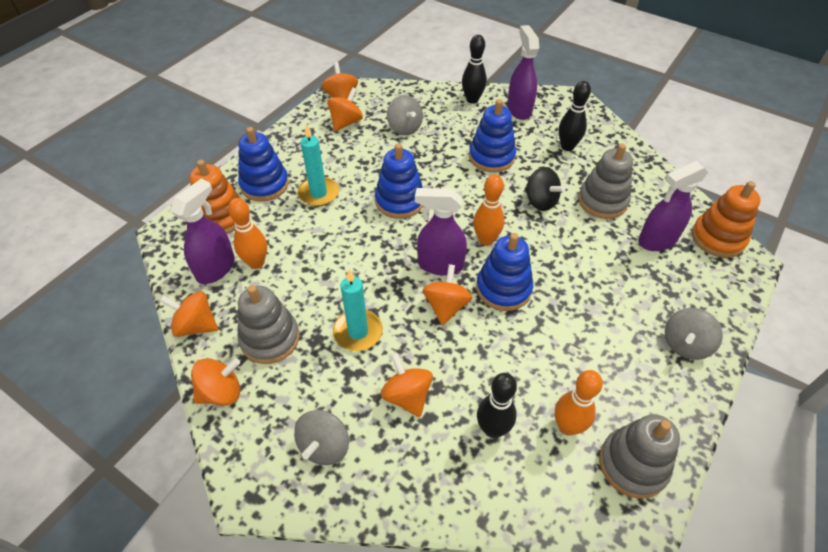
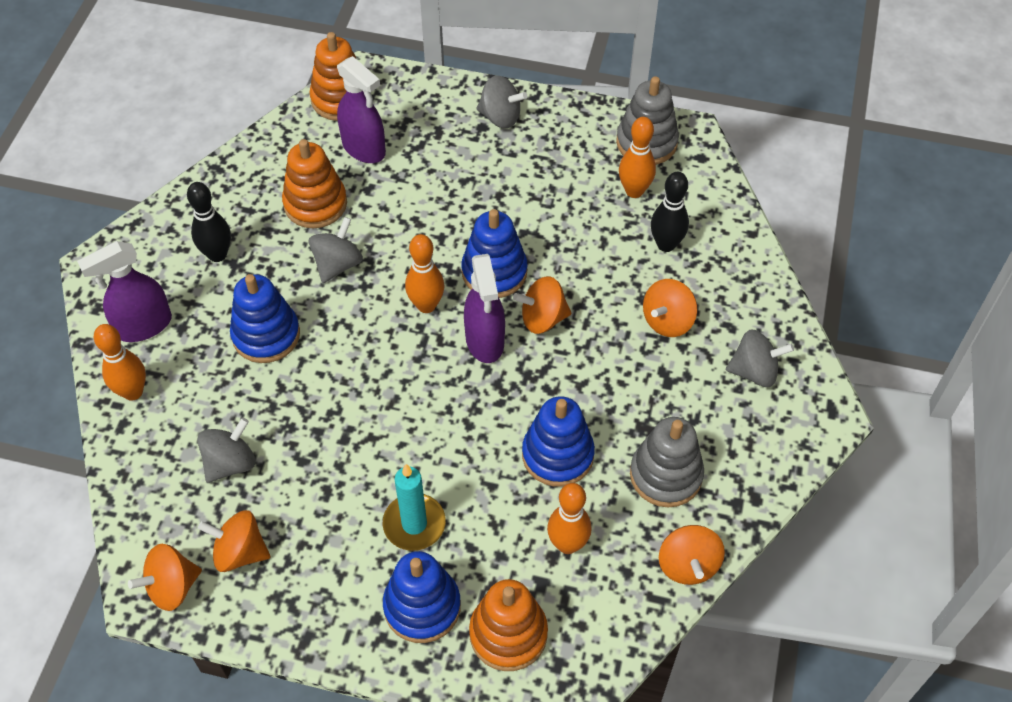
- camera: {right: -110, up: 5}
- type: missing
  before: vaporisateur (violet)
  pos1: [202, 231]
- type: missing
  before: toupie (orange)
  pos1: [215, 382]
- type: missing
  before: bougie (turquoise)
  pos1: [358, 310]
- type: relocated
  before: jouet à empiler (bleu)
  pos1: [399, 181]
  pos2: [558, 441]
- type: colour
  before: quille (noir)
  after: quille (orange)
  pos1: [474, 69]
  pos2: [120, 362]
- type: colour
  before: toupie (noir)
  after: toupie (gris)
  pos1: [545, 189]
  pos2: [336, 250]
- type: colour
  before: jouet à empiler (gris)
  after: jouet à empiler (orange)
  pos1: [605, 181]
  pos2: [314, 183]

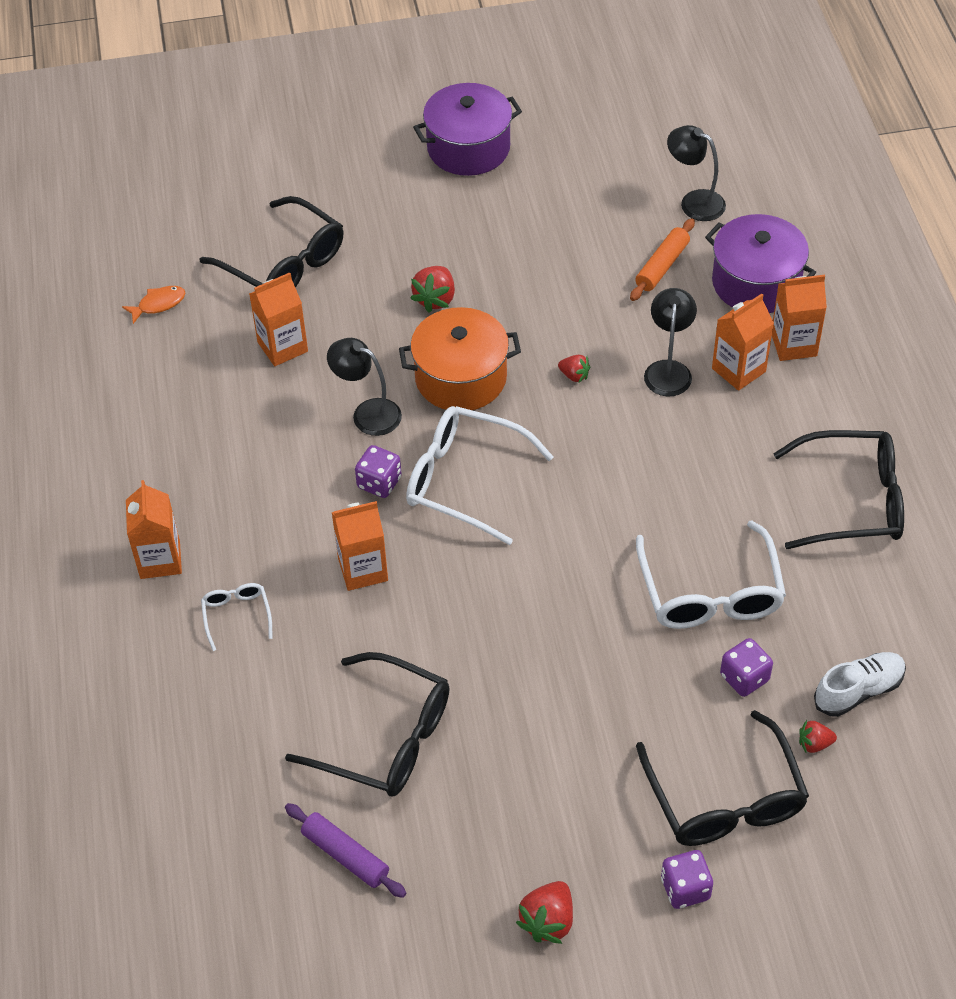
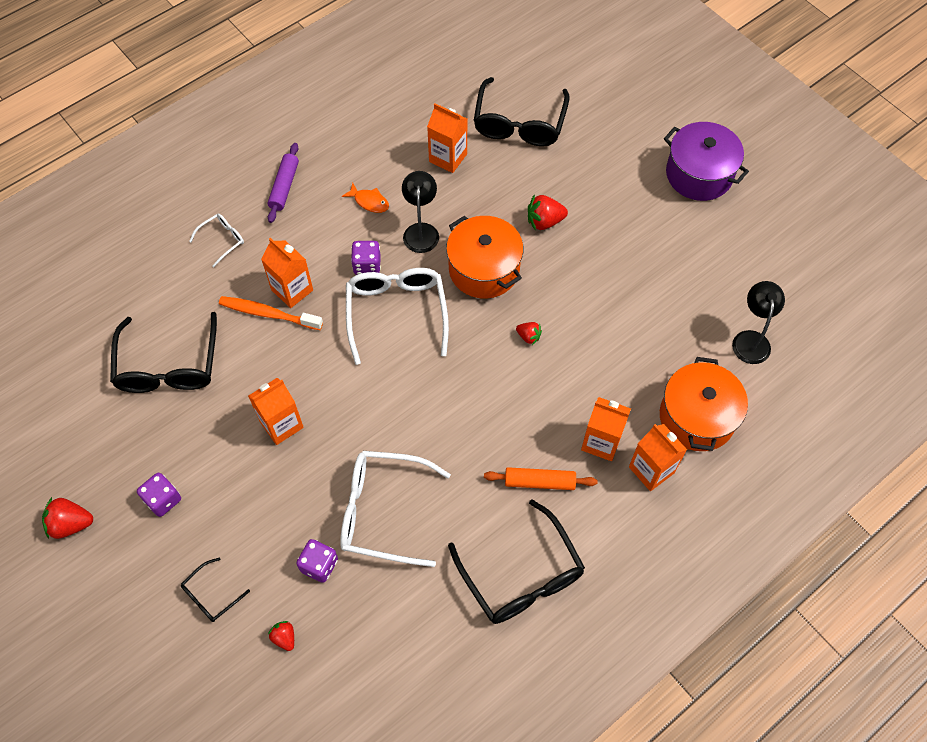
- camera: {right: 60, up: 10}
- type: relocated
  before: poisson (orange)
  pos1: [153, 305]
  pos2: [365, 198]
- type: relocated
  before: brique de lait (orange)
  pos1: [154, 529]
  pos2: [276, 411]
- type: relocated
  before: rouleau à pâtisserie (violet)
  pos1: [345, 850]
  pos2: [283, 183]
- type: spun
  before: fraise (rouge)
  pos1: [574, 369]
  pos2: [529, 333]
  turn: -60
- type: relocated
  before: rouleau à pâtisserie (orange)
  pos1: [662, 259]
  pos2: [540, 478]
- type: spun
  before: lunettes (blanc)
  pos1: [711, 574]
  pos2: [395, 509]
  turn: 45
- type: size
  before: lunettes (noir)
  pos1: [722, 778]
  pos2: [215, 589]
  scale: 0.48
- type: missing
  before: lampe (noir)
  pos1: [670, 342]
- type: relocated
  before: dé (violet)
  pos1: [687, 879]
  pos2: [159, 495]
- type: colour
  before: marmite (violet)
  after: marmite (orange)
  pos1: [760, 263]
  pos2: [704, 404]
- type: missing
  before: chaussure (blanc)
  pos1: [860, 684]
- type: appeared
  after: brosse à dents (orange)
  pos2: [271, 313]

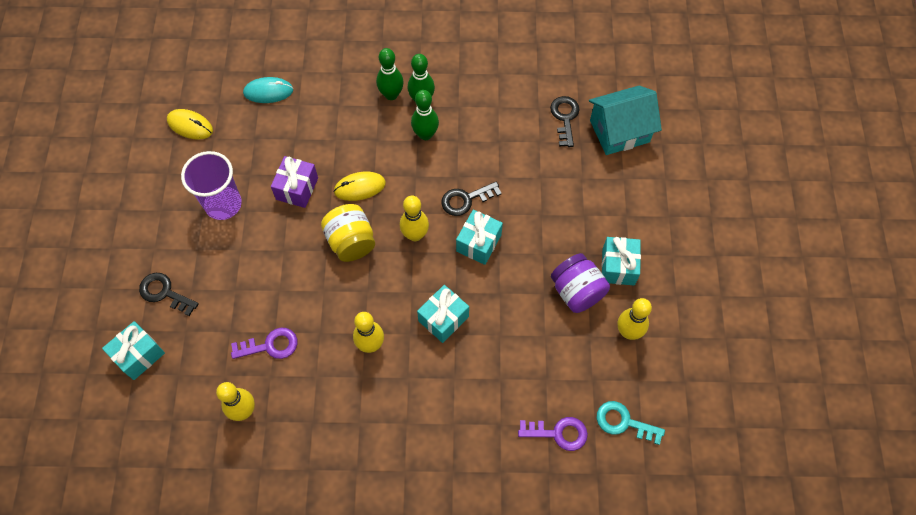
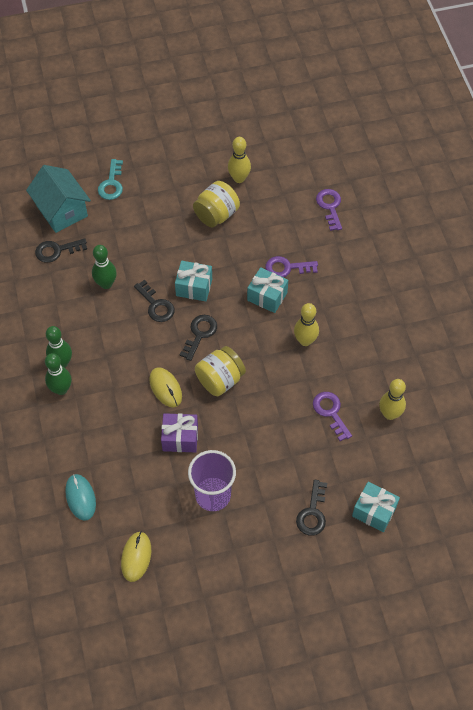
- camera: {right: -105, up: -5}
- type: exchanged
  before: quille (jaune)
  after: clé (noir)
  pos1: [414, 218]
  pos2: [198, 338]
- type: relocated
  before: quille (vert)
  pos1: [425, 115]
  pos2: [104, 267]
- type: colour
  before: bocal (violet)
  after: bocal (jaune)
  pos1: [580, 283]
  pos2: [216, 204]
- type: relocated
  before: clé (turquoise)
  pos1: [630, 423]
  pos2: [110, 179]
- type: missing
  before: cadeau (turquoise)
  pos1: [621, 261]
- type: appeared
  after: clé (violet)
  pos2: [291, 266]

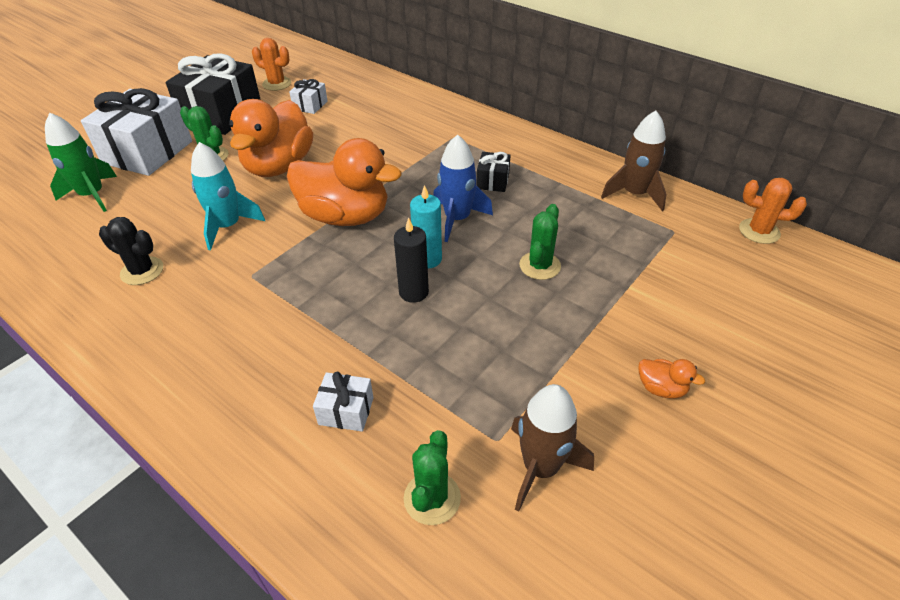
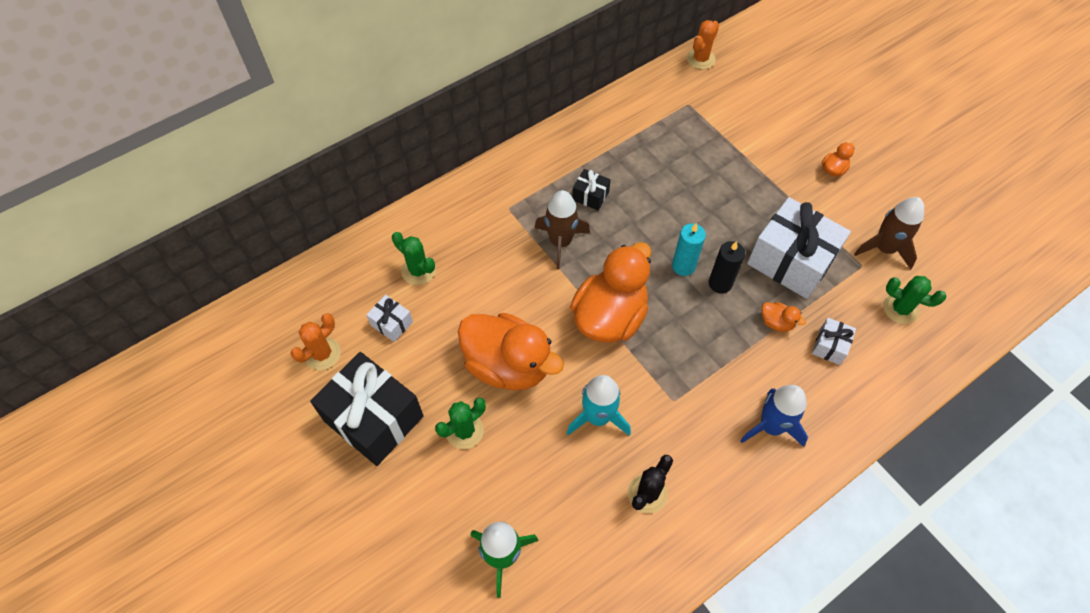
- camera: {right: -75, up: 15}
- type: relocated
  before: cadeau (blanc)
  pos1: [136, 132]
  pos2: [799, 248]
- type: relocated
  before: fusée (bleu)
  pos1: [463, 188]
  pos2: [774, 416]
- type: relocated
  before: cactus (vert)
  pos1: [540, 242]
  pos2: [414, 258]
- type: relocated
  before: fusée (marron)
  pos1: [634, 161]
  pos2: [562, 230]
- type: appeared
  after: canard (orange)
  pos2: [784, 317]

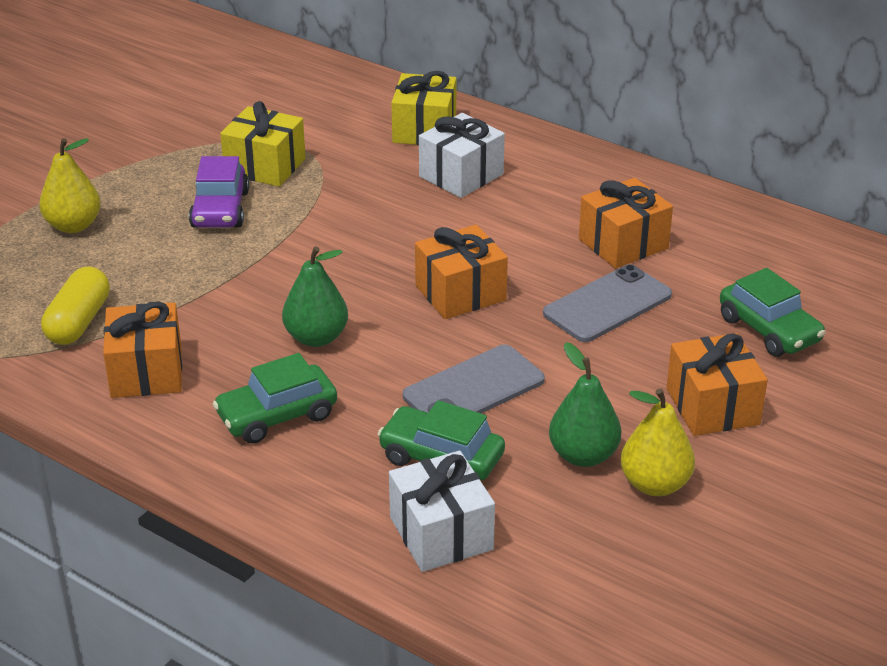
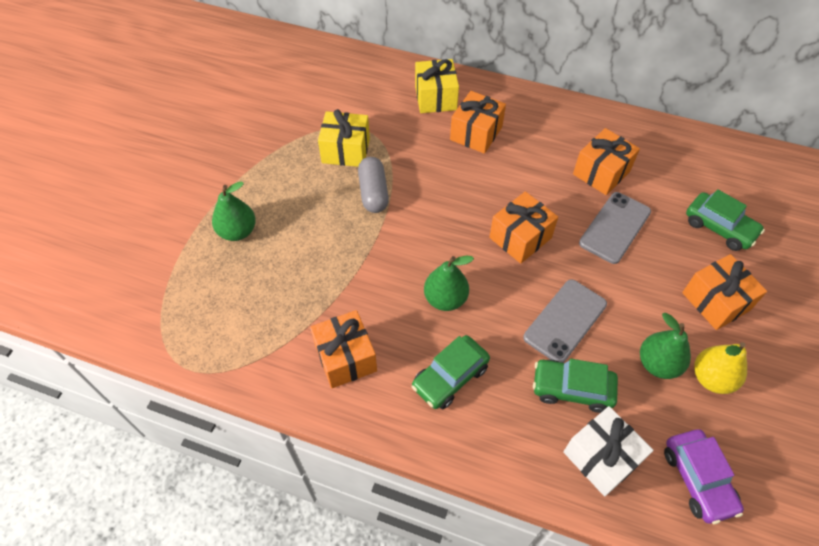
- camera: {right: -15, up: 20}
- type: colour
  before: poire (jaune)
  after: poire (vert)
  pos1: [70, 185]
  pos2: [234, 211]
- type: missing
  before: gélule (jaune)
  pos1: [75, 306]
- type: relocated
  before: voiture (violet)
  pos1: [219, 192]
  pos2: [704, 476]
- type: colour
  before: cadeau (blanc)
  after: cadeau (orange)
  pos1: [462, 155]
  pos2: [478, 122]
- type: appeared
  after: gélule (gris)
  pos2: [373, 185]

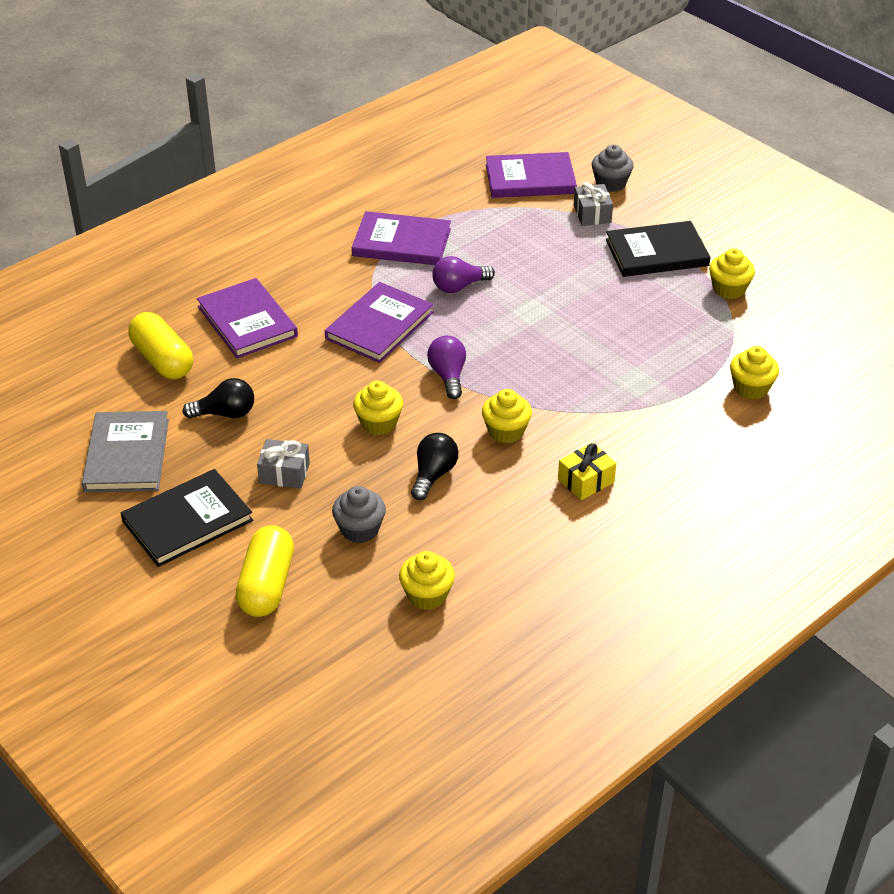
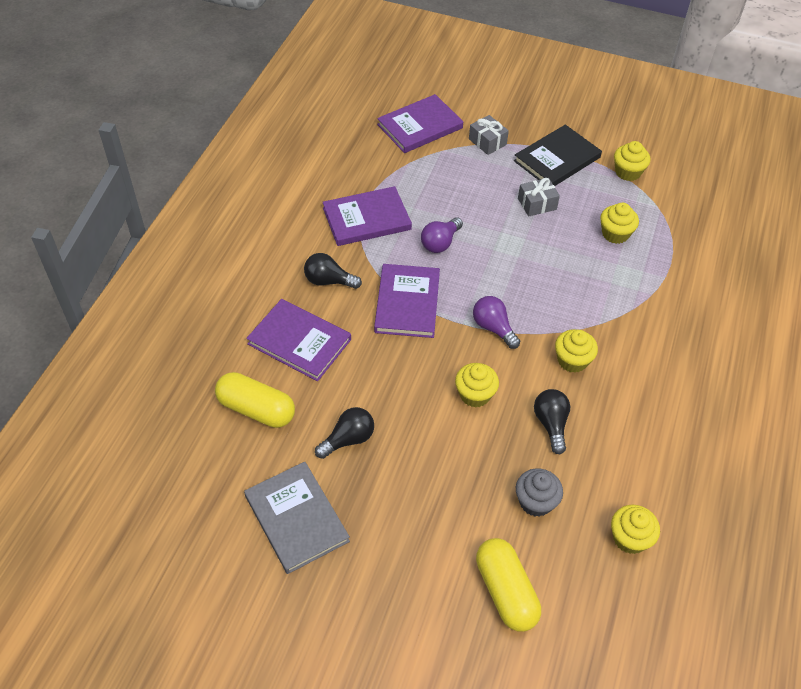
- camera: {right: -30, up: 10}
- type: missing
  before: livre (noir)
  pos1: [187, 518]
- type: relocated
  before: cadeau (gris)
  pos1: [283, 464]
  pos2: [539, 197]
- type: missing
  before: cadeau (jaune)
  pos1: [587, 471]
- type: missing
  before: muffin (gris)
  pos1: [612, 168]
- type: relocated
  before: muffin (jaune)
  pos1: [754, 372]
  pos2: [619, 223]
- type: appeared
  after: ampoule (noir)
  pos2: [333, 271]

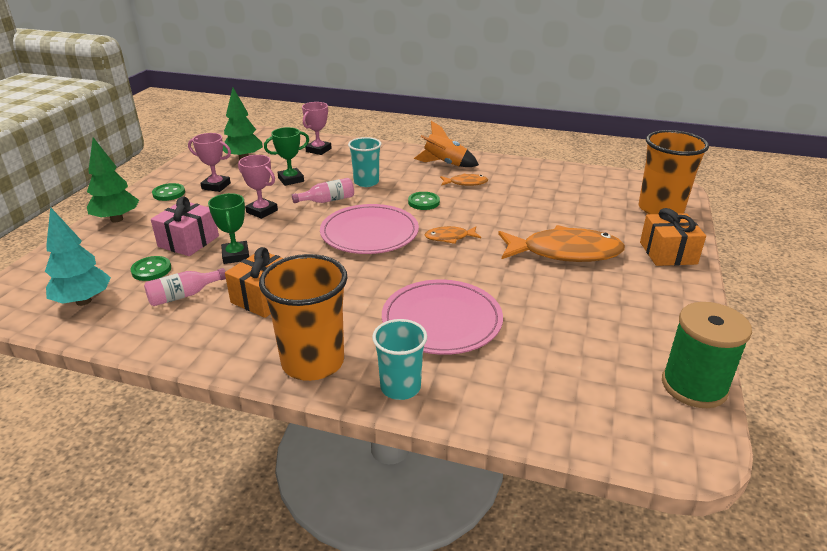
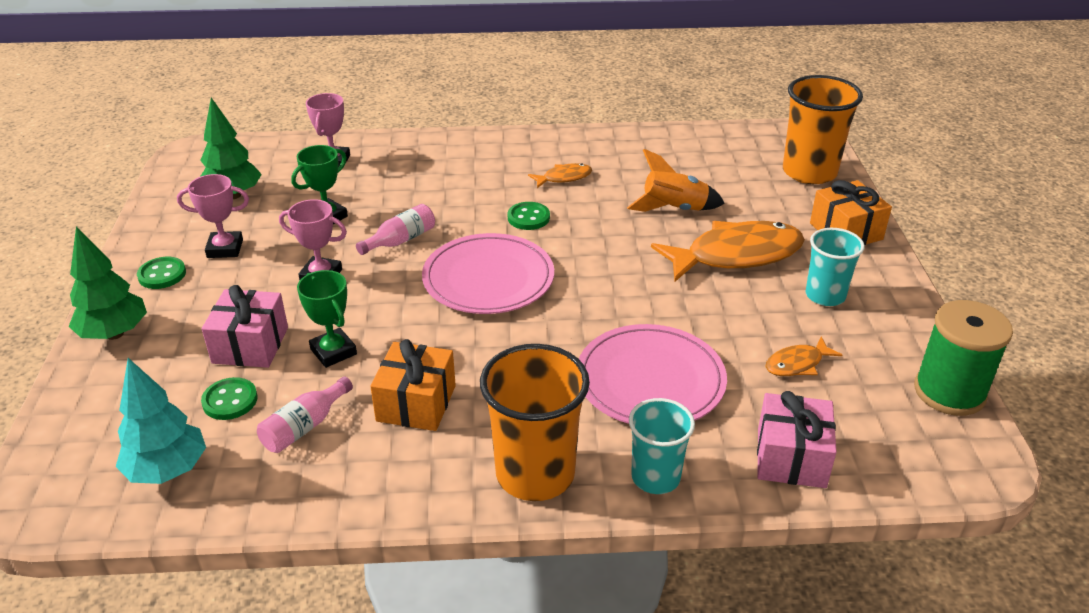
- camera: {right: -20, up: 5}
- type: relocated
  before: gobelet (turquoise)
  pos1: [365, 162]
  pos2: [835, 267]
- type: relocated
  before: fusée (orange)
  pos1: [446, 144]
  pos2: [676, 180]
- type: relocated
  before: poisson (orange)
  pos1: [452, 235]
  pos2: [804, 356]
- type: appeared
  after: cadeau (rose)
  pos2: [797, 439]

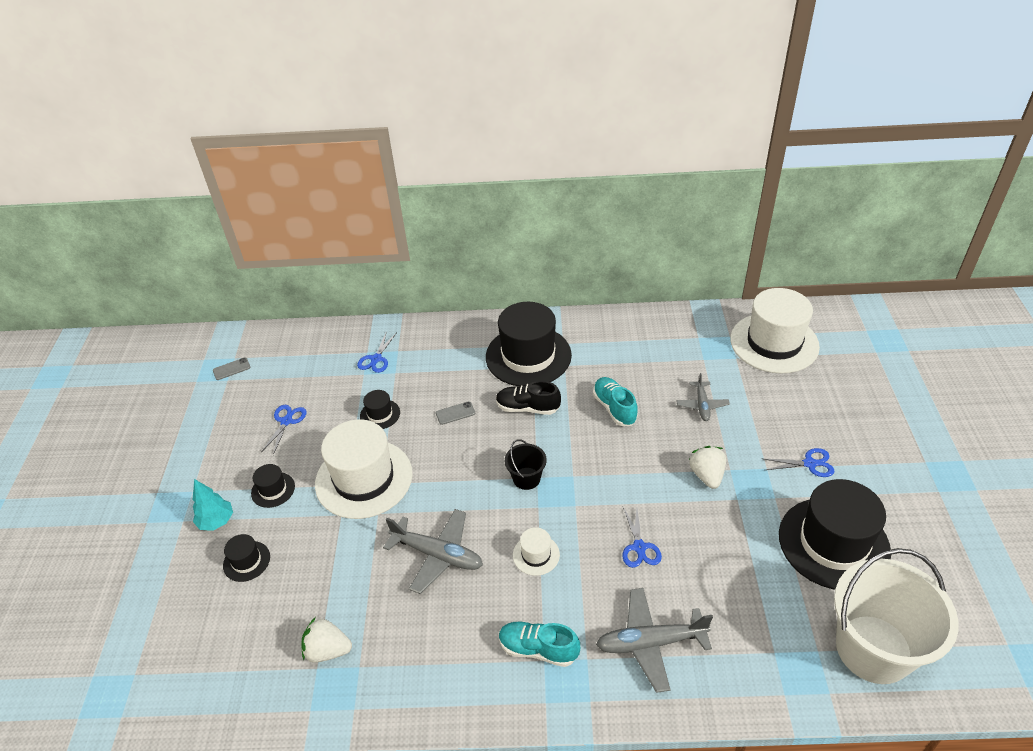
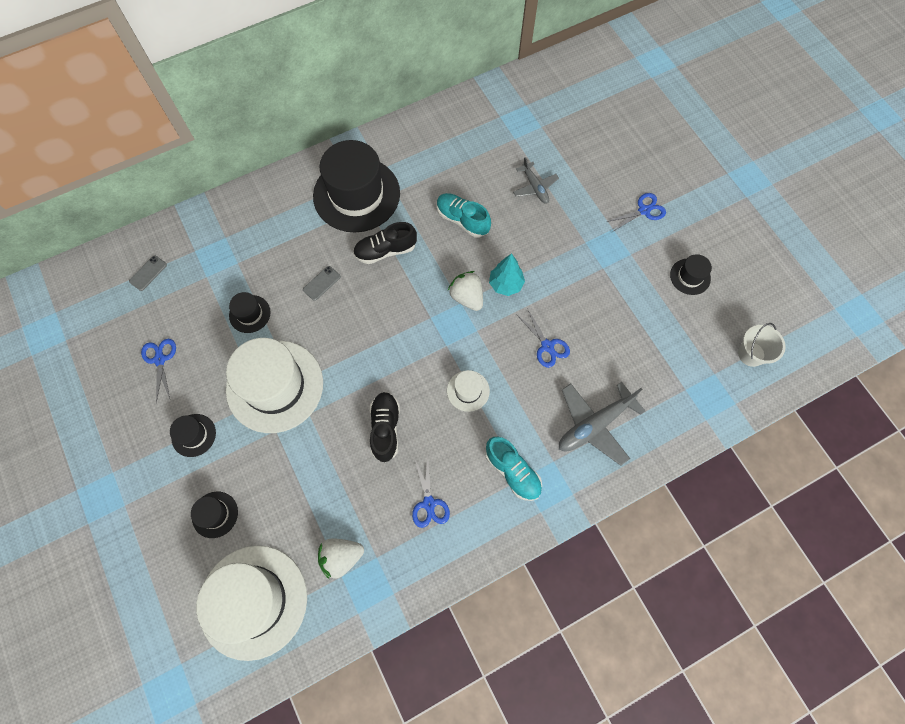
- camera: {right: -30, up: 25}
- type: relocated
  before: arbre (turquoise)
  pos1: [212, 505]
  pos2: [507, 274]
- type: relocated
  before: téléphone (gris)
  pos1: [232, 369]
  pos2: [148, 273]
- type: relocated
  before: ciseaux (bleu)
  pos1: [377, 352]
  pos2: [431, 493]
- type: exchanged
  before: avion (gris)
  after: chaussure (noir)
  pos1: [433, 551]
  pos2: [385, 427]
- type: spun
  before: chaussure (turquoise)
  pos1: [539, 644]
  pos2: [513, 469]
  turn: -120
- type: missing
  before: seau (noir)
  pos1: [526, 464]
- type: relocated
  before: fraise (blanc)
  pos1: [707, 467]
  pos2: [465, 291]
- type: relocated
  before: chapeau (blanc)
  pos1: [775, 331]
  pos2: [251, 603]
- type: size
  before: chapeau (noir)
  pos1: [835, 534]
  pos2: [691, 274]
  scale: 0.44
- type: size
  before: seau (blanc)
  pos1: [896, 616]
  pos2: [762, 345]
  scale: 0.45

